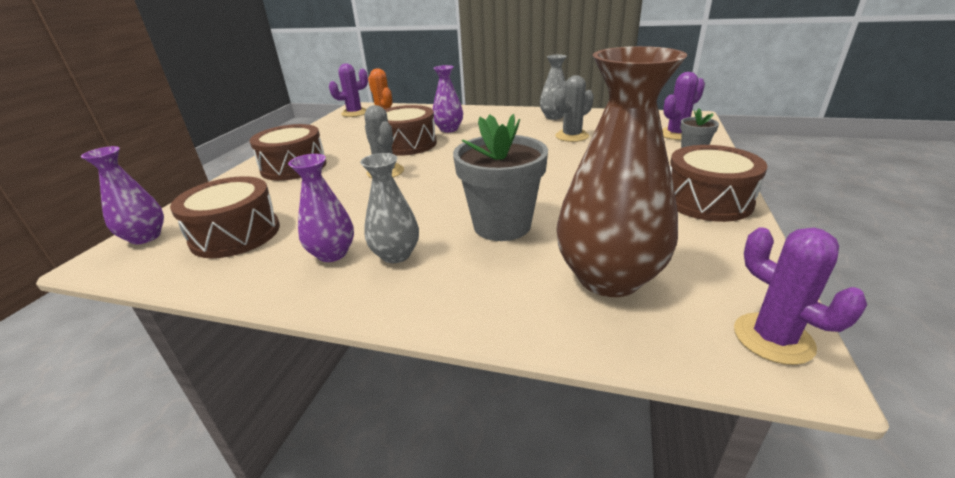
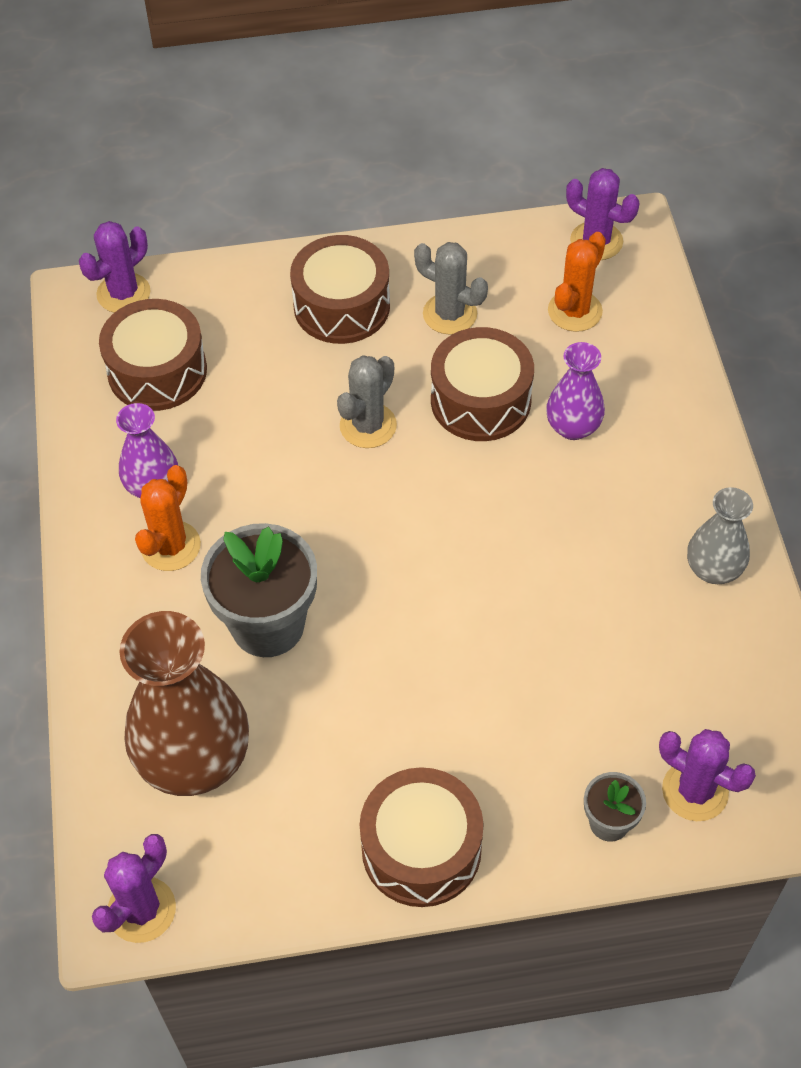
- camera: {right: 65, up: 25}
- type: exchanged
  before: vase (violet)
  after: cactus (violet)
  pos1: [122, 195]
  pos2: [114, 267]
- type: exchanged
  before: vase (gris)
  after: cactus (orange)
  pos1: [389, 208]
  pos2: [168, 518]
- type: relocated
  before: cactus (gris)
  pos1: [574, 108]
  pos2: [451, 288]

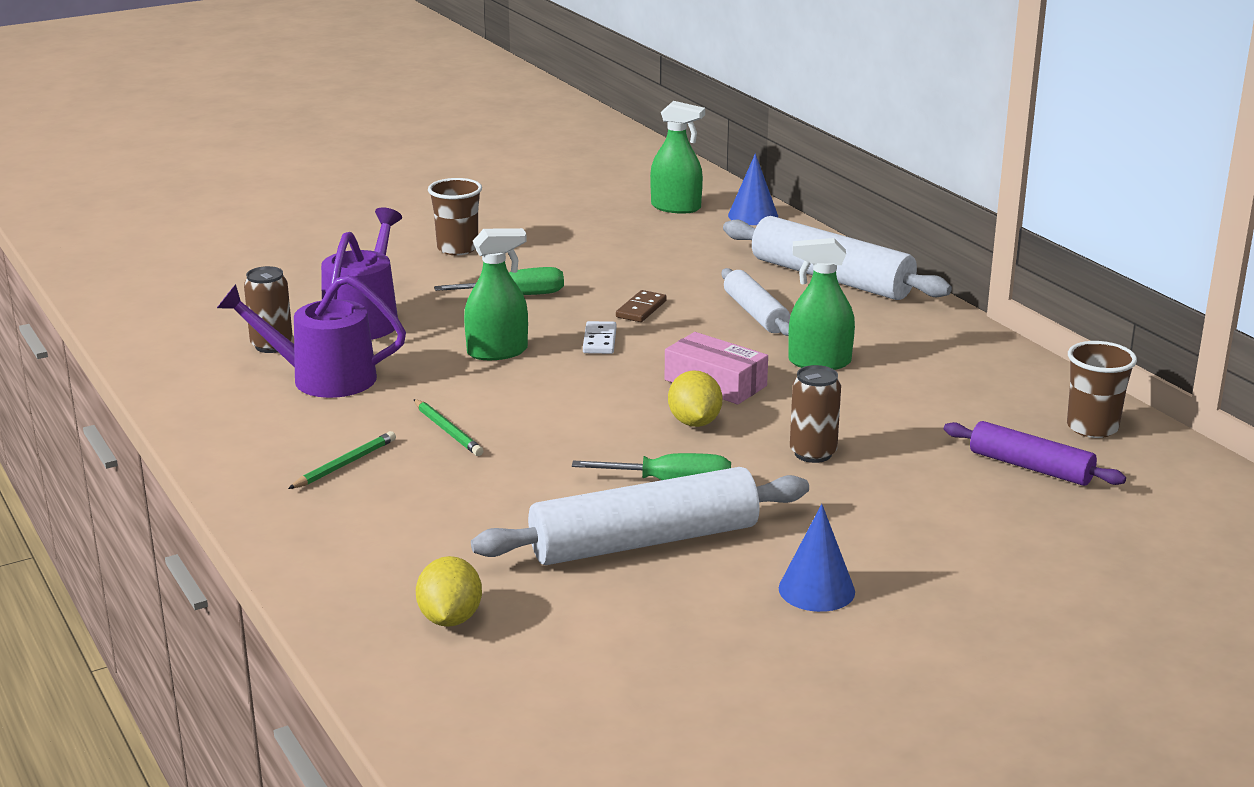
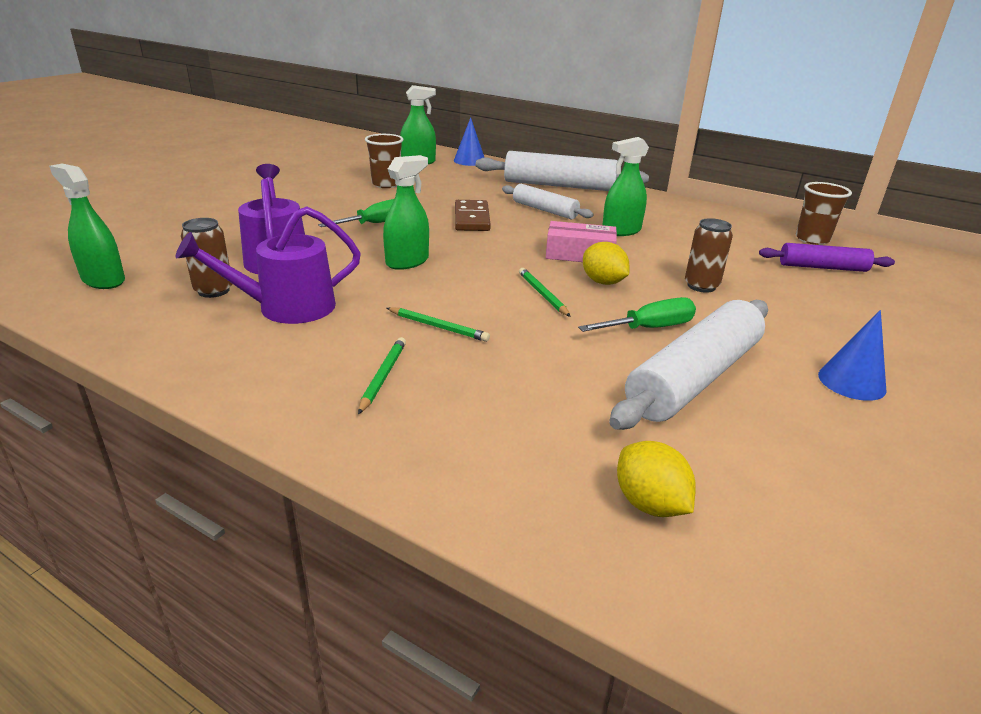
- camera: {right: -30, up: 5}
- type: relocated
  before: gobelet (marron)
  pos1: [455, 216]
  pos2: [384, 161]
- type: missing
  before: domino (blanc)
  pos1: [600, 337]
- type: size
  before: domino (marron)
  pos1: [641, 306]
  pos2: [473, 215]
  scale: 1.58
- type: appeared
  after: vaporisateur (vert)
  pos2: [87, 226]
- type: appeared
  after: crayon (vert)
  pos2: [545, 292]

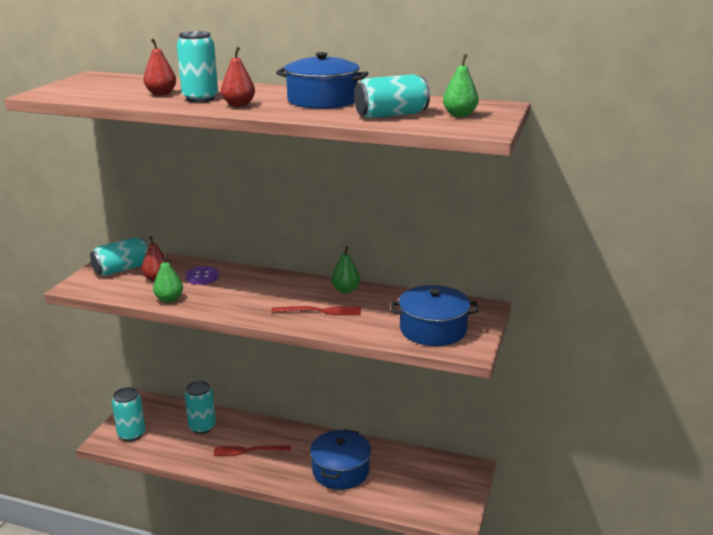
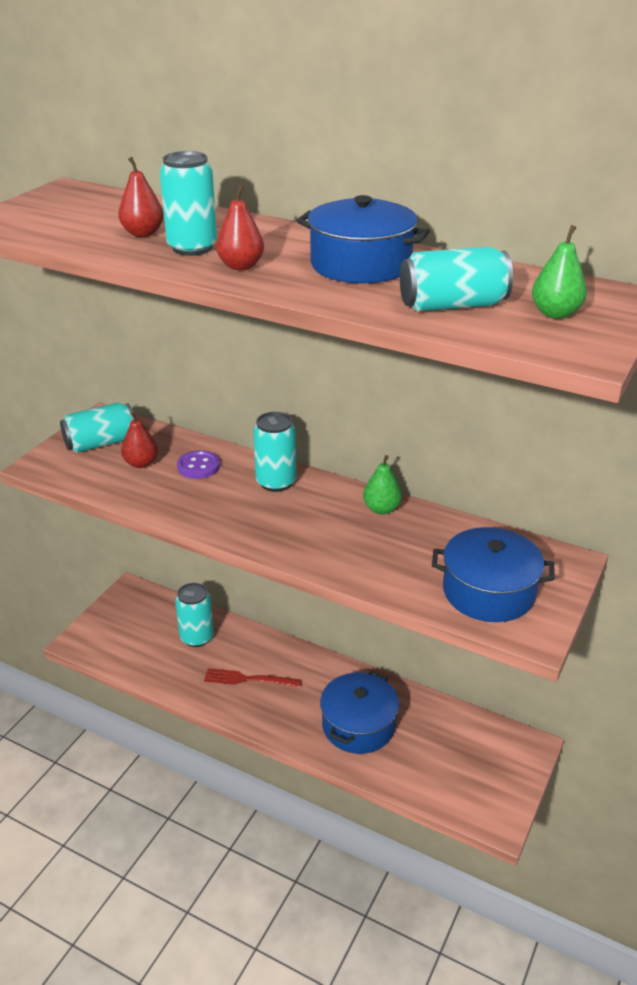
- camera: {right: 10, up: 10}
- type: relocated
  before: canette (turquoise)
  pos1: [128, 414]
  pos2: [274, 452]
- type: missing
  before: poire (vert)
  pos1: [168, 278]
- type: missing
  before: fourchette (rouge)
  pos1: [316, 310]

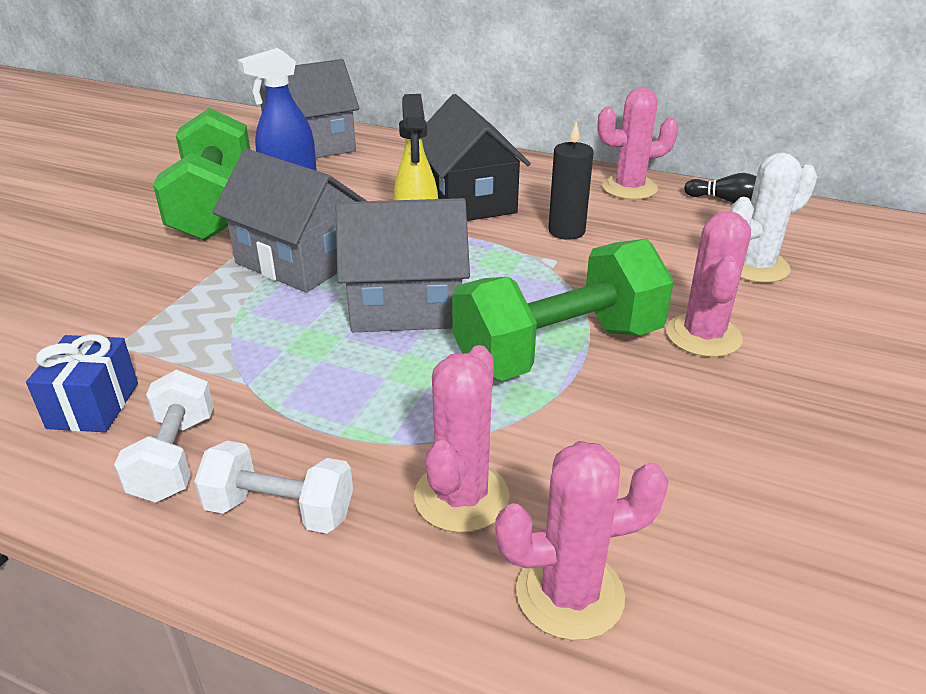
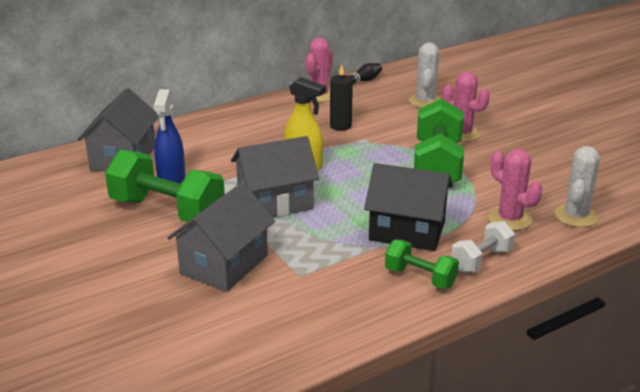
- camera: {right: -55, up: -5}
- type: missing
  before: cadeau (bleu)
  pos1: [82, 383]
- type: colour
  before: haltère (blanc)
  after: haltère (vert)
  pos1: [164, 436]
  pos2: [422, 264]
- type: relocated
  before: maison (gris)
  pos1: [403, 265]
  pos2: [221, 237]
- type: relocated
  before: maison (noir)
  pos1: [476, 157]
  pos2: [408, 207]
- type: colour
  before: cactus (rose)
  after: cactus (blanc)
  pos1: [582, 540]
  pos2: [577, 186]

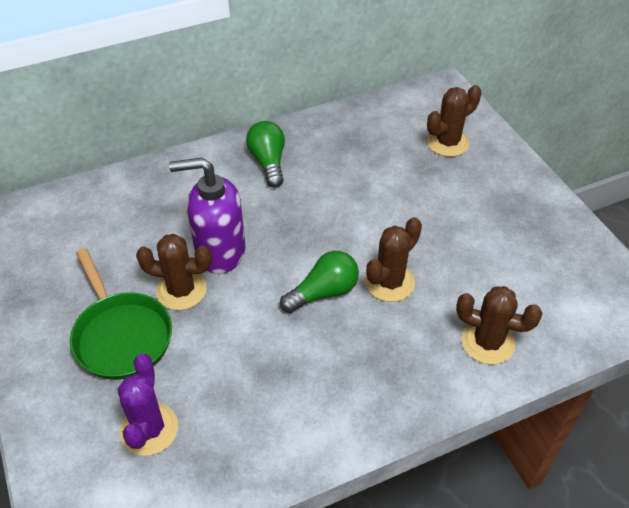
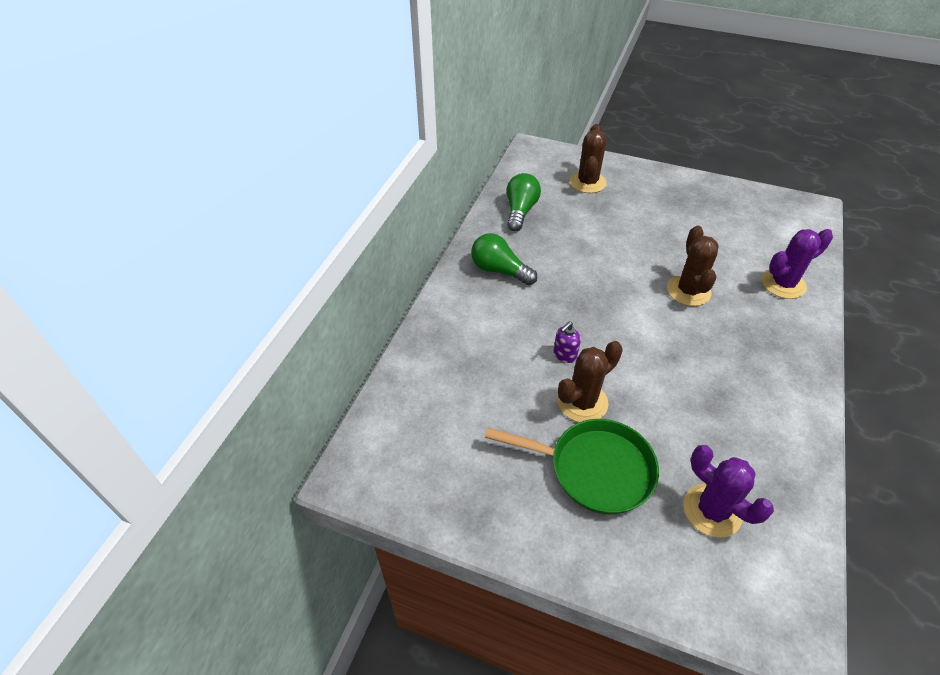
- camera: {right: -45, up: 0}
- type: size
  before: distributeur de savon (violet)
  pos1: [207, 216]
  pos2: [567, 342]
  scale: 0.41
- type: relocated
  before: ampoule (vert)
  pos1: [319, 282]
  pos2: [523, 202]
- type: colour
  before: cactus (marron)
  after: cactus (violet)
  pos1: [499, 325]
  pos2: [797, 264]

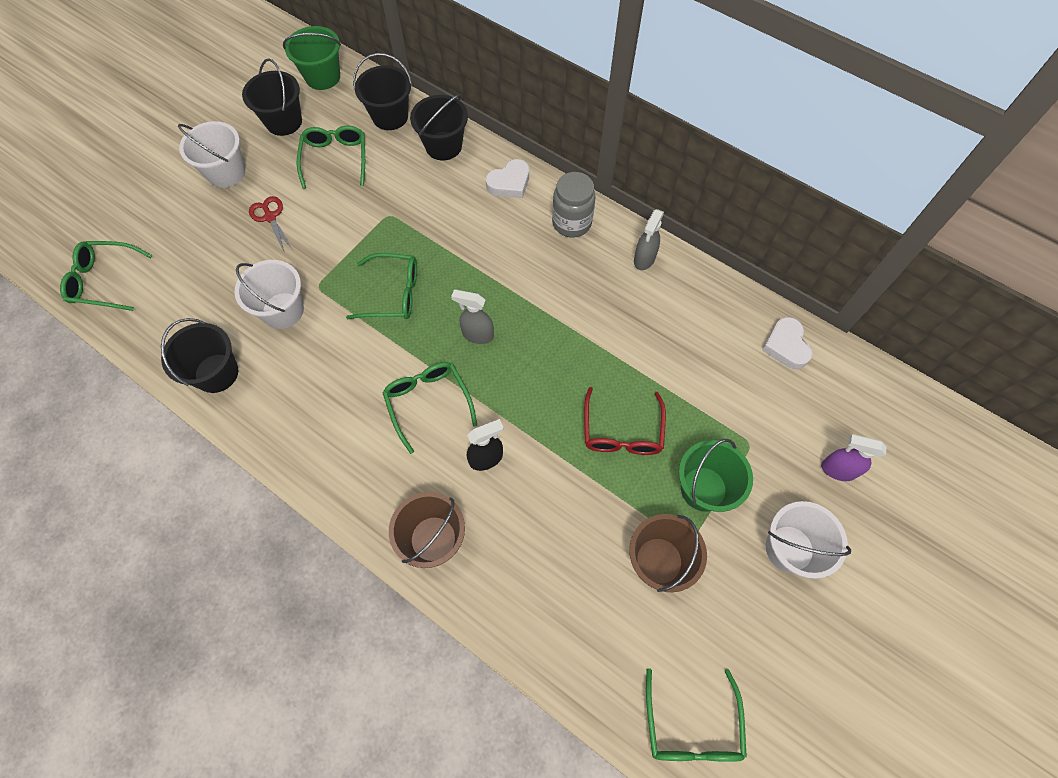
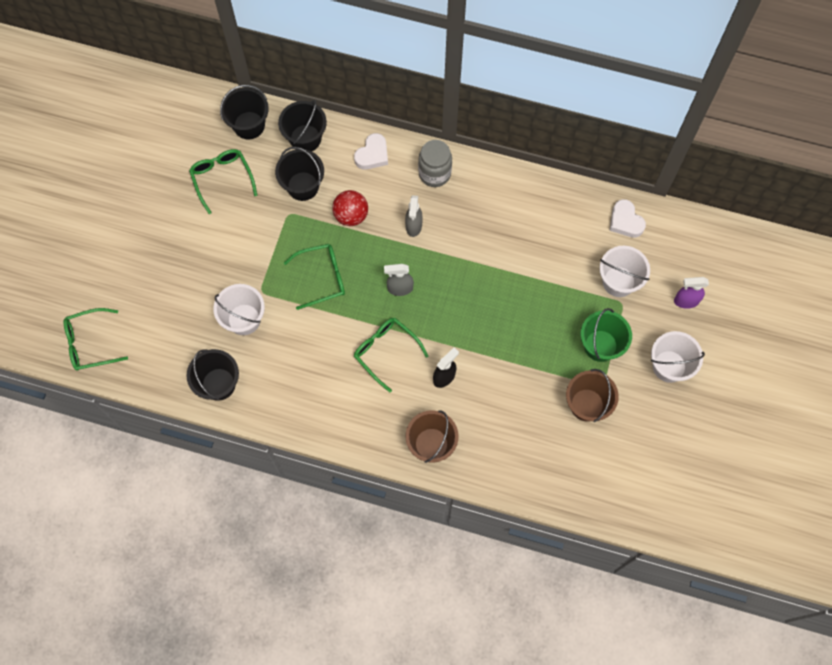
- camera: {right: -20, up: 5}
- type: relocated
  before: seau (blanc)
  pos1: [211, 154]
  pos2: [625, 271]
- type: relocated
  before: seau (noir)
  pos1: [272, 97]
  pos2: [299, 174]
- type: missing
  before: ciseaux (rouge)
  pos1: [271, 223]
- type: missing
  before: seau (vert)
  pos1: [312, 58]
- type: missing
  before: lunettes (rouge)
  pos1: [625, 421]
- type: relocated
  before: vaporisateur (gris)
  pos1: [649, 239]
  pos2: [414, 216]
- type: missing
  before: lunettes (vert)
  pos1: [696, 715]
- type: appeared
  after: balle (rouge)
  pos2: [350, 208]

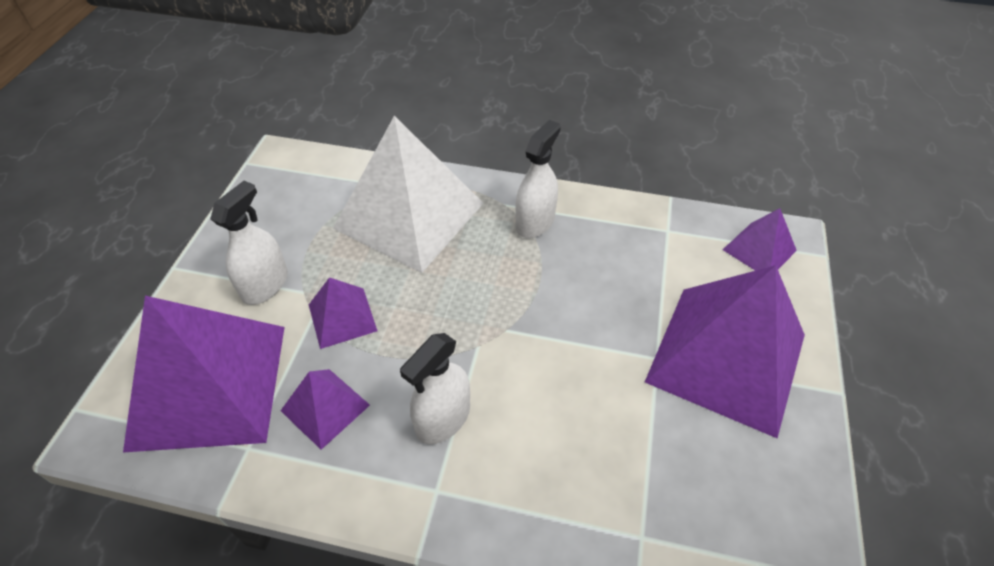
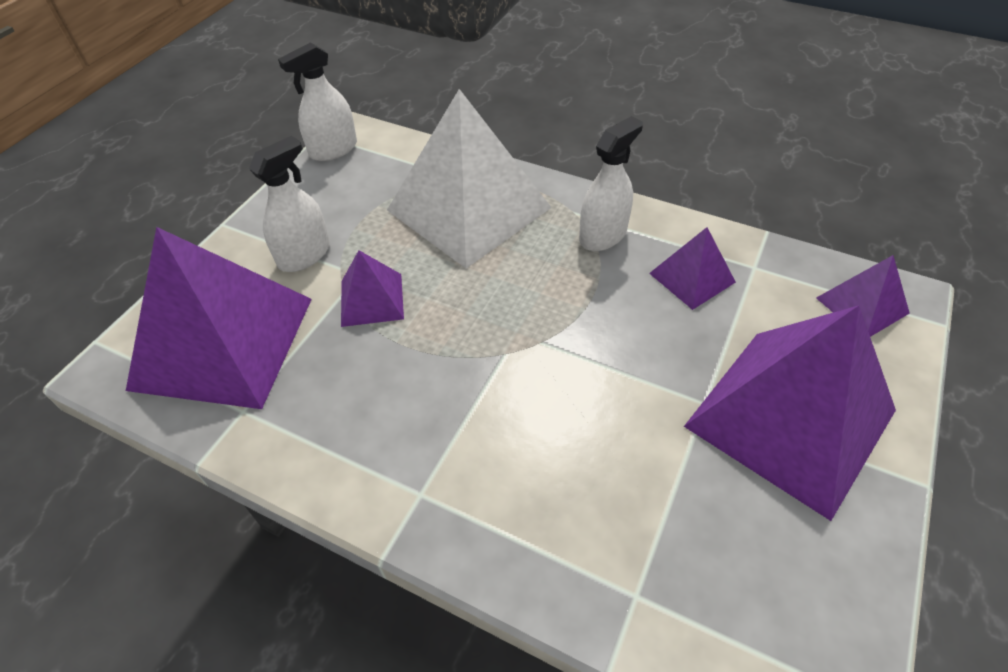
- camera: {right: 15, up: 0}
- type: relocated
  before: pyramide (violet)
  pos1: [325, 409]
  pos2: [692, 268]
- type: relocated
  before: vaporisateur (blanc)
  pos1: [435, 389]
  pos2: [317, 101]

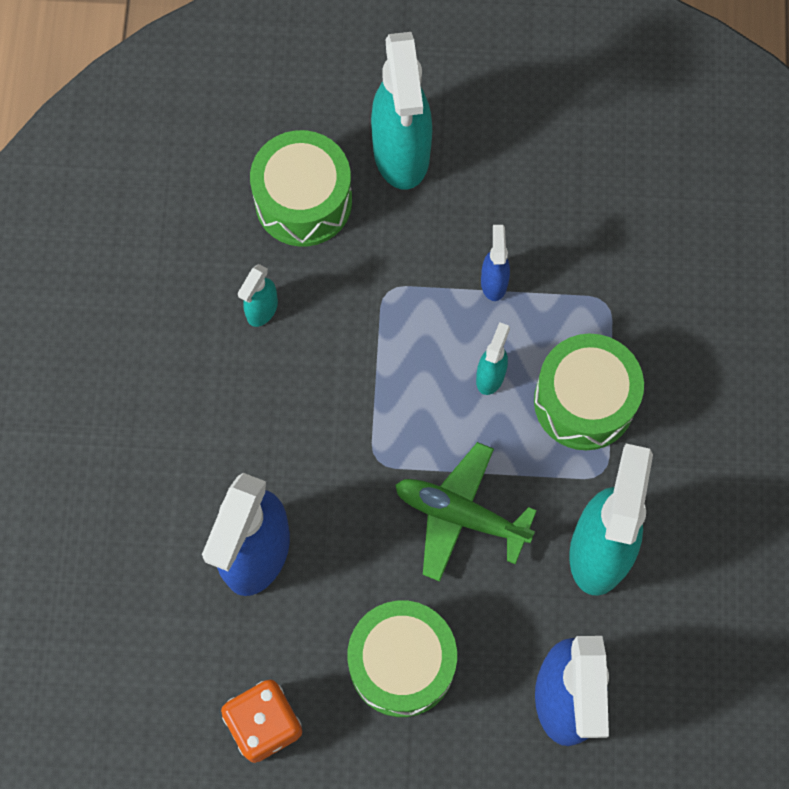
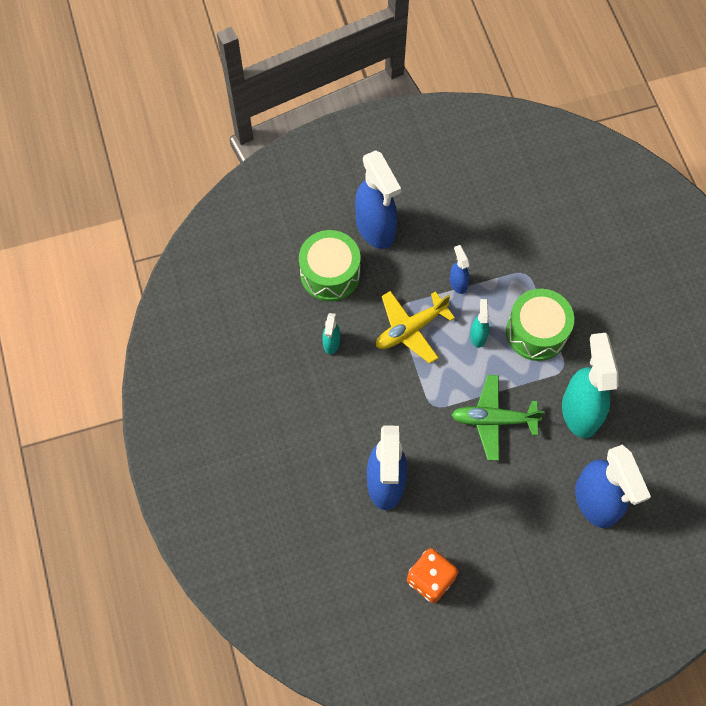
- camera: {right: -20, up: -5}
- type: missing
  before: tambour (vert)
  pos1: [402, 658]
- type: colour
  before: vaporisateur (turquoise)
  after: vaporisateur (bleu)
  pos1: [401, 111]
  pos2: [378, 199]
- type: appeared
  after: avion (jaune)
  pos2: [415, 327]

